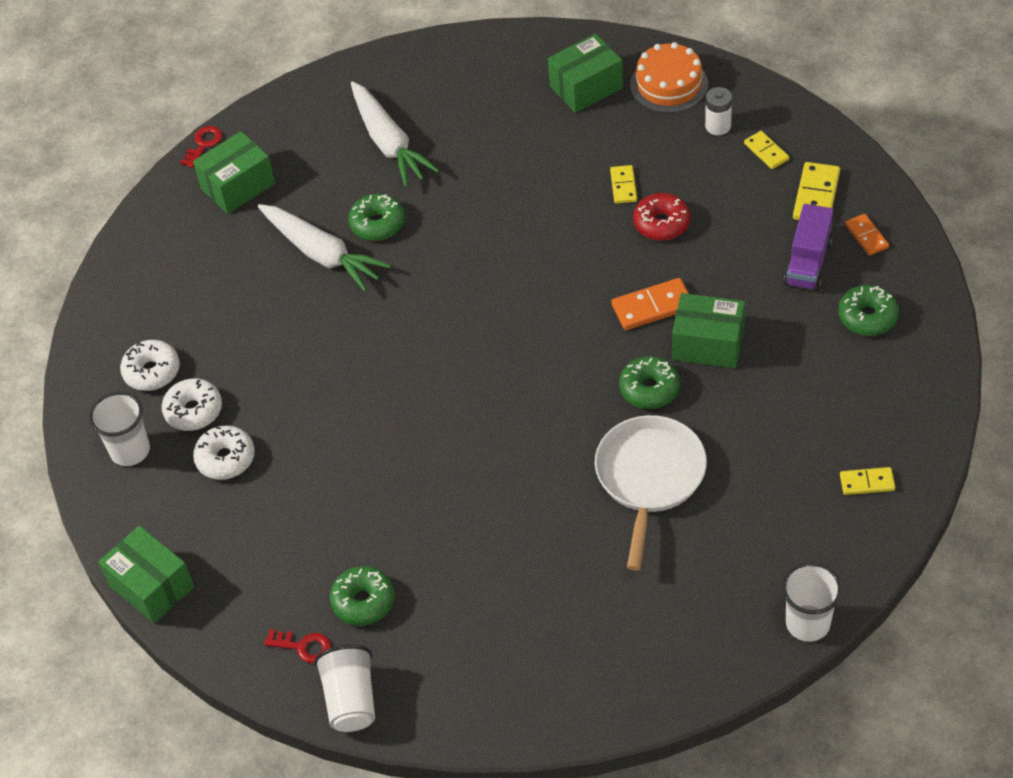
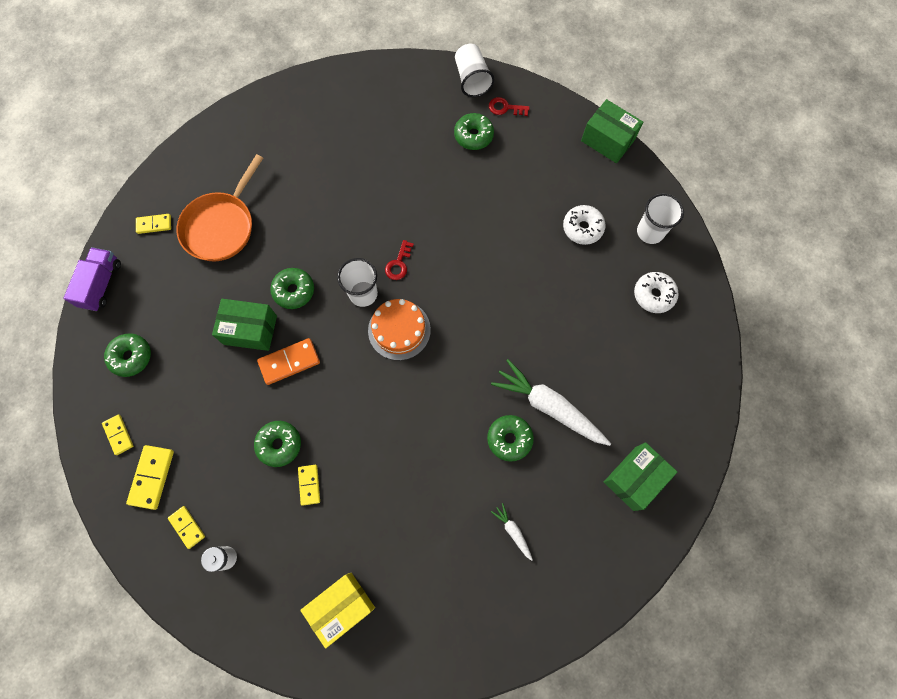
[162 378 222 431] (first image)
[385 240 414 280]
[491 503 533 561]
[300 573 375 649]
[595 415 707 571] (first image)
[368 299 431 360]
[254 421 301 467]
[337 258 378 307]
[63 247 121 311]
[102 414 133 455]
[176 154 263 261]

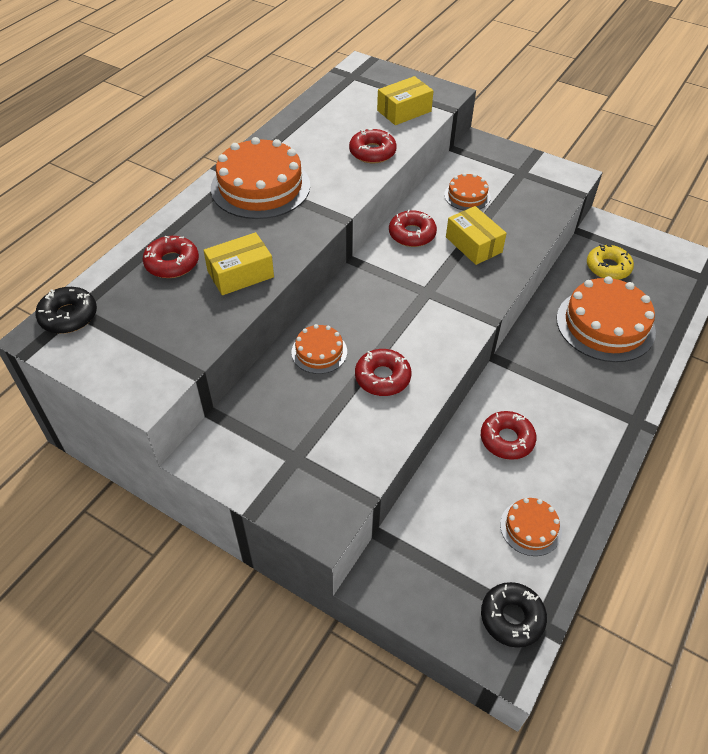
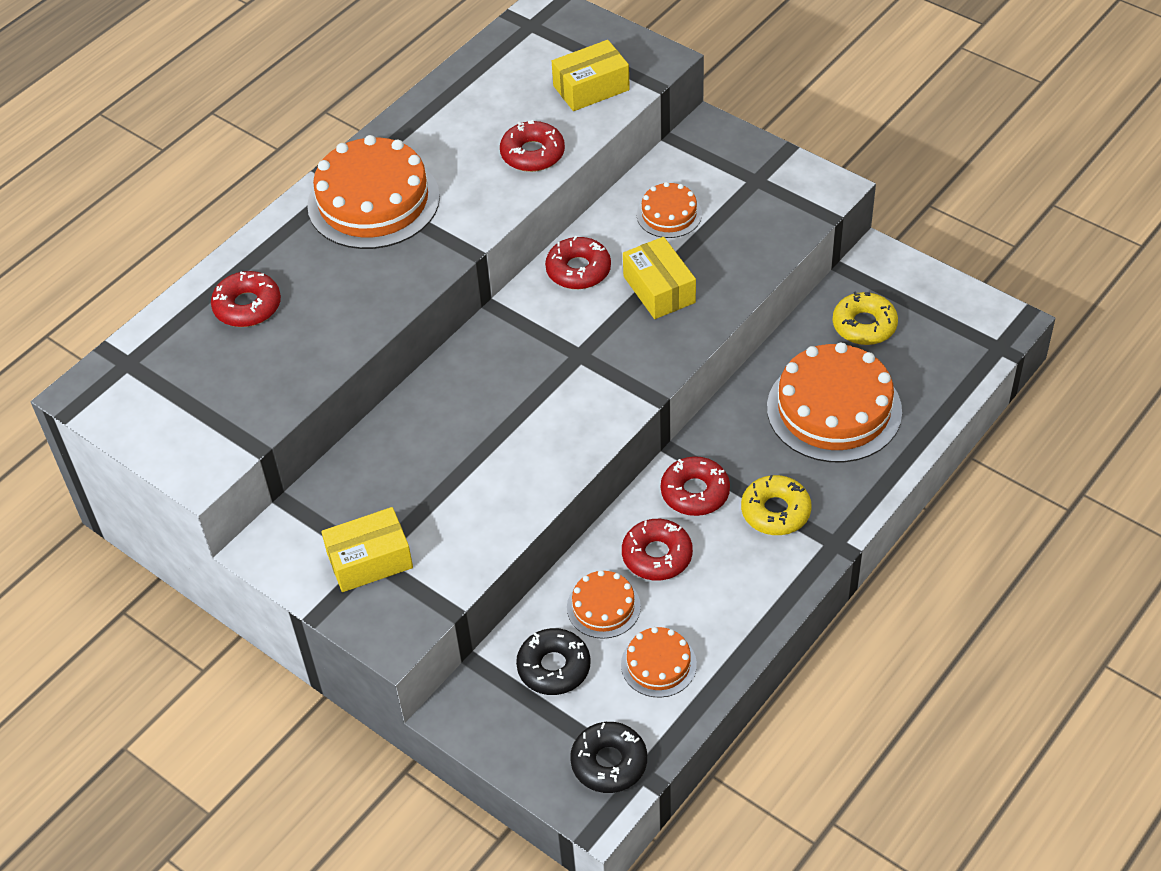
[516 628 590 695]
[321 507 413 592]
[567 570 641 639]
[661 456 730 516]
[741 475 812 535]

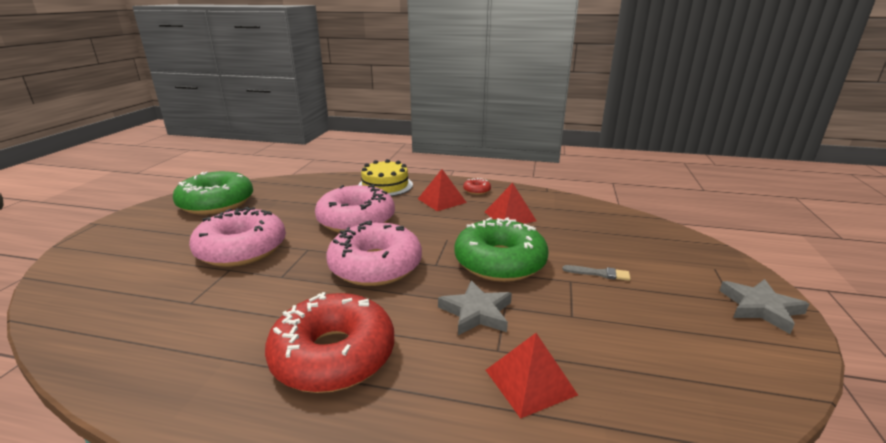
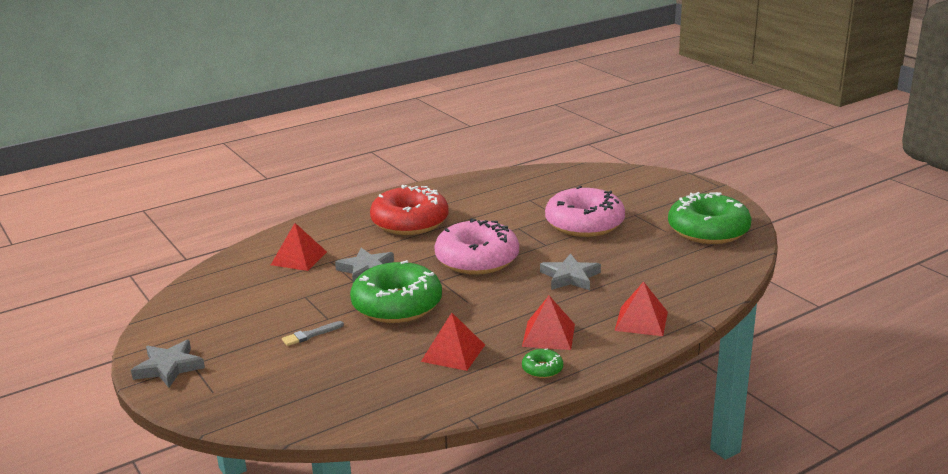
[540 253 601 290]
[615 282 668 336]
[522 349 563 378]

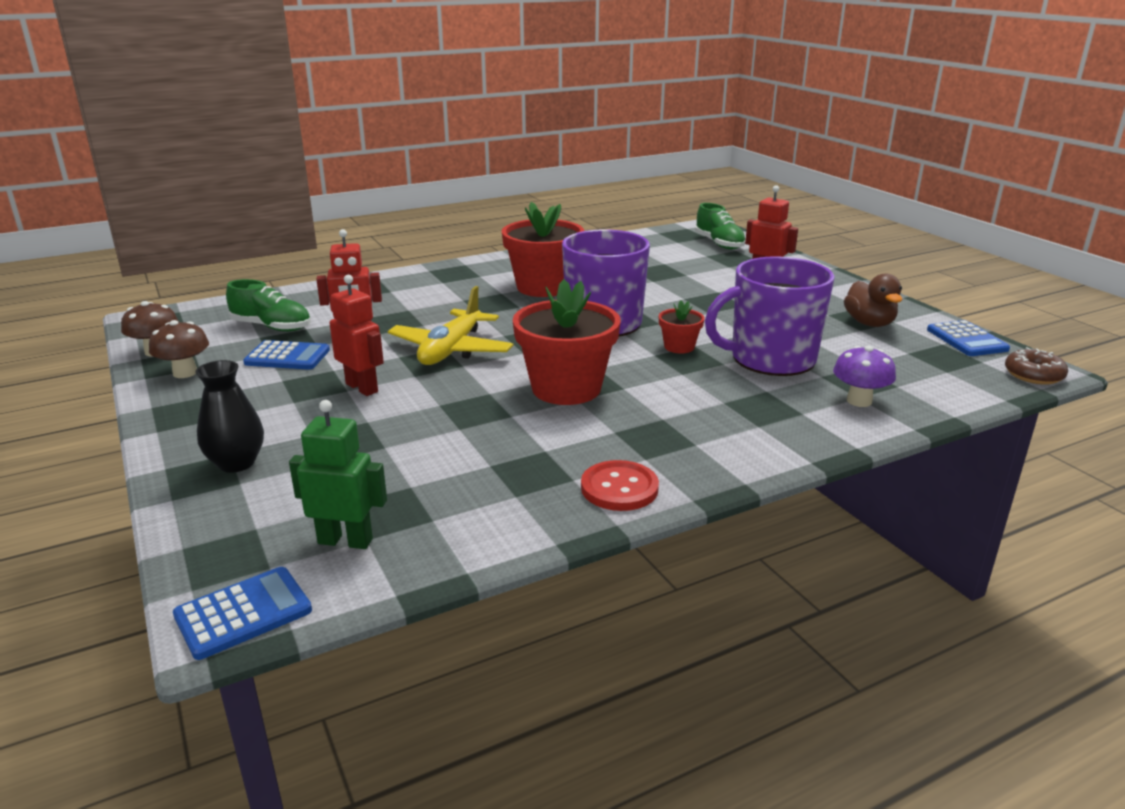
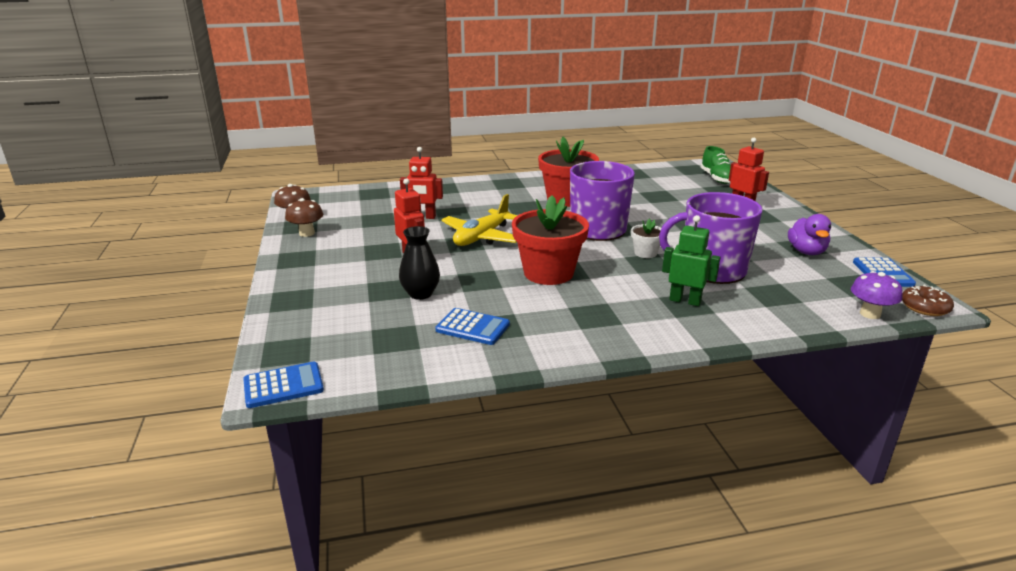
[399 226 440 300]
[226 279 311 331] (first image)
[435 308 510 345]
[662 215 720 306]
[581 460 659 511] (first image)
[631 219 661 258]
[851 271 903 319]
[788 214 831 255]

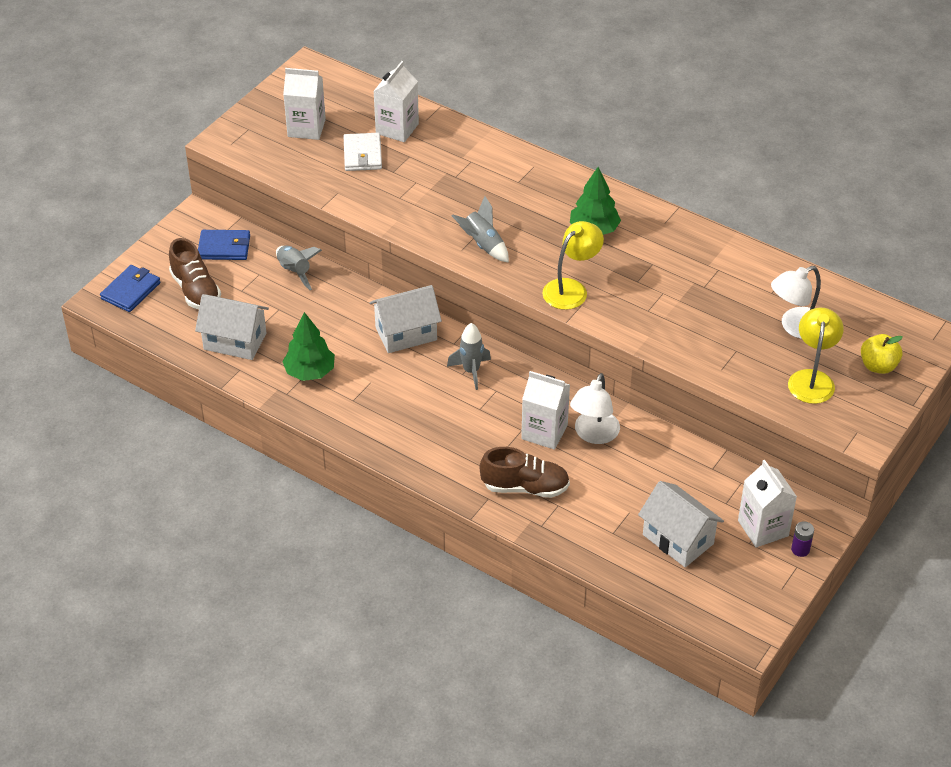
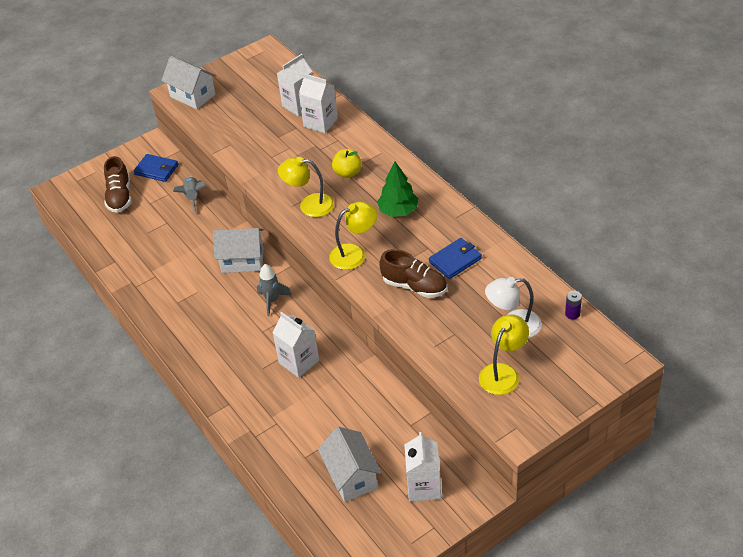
[429 238 482 279]
[161 56 216 109]
[282 312 335 381] (first image)
[299 73 338 133]
[344 133 382 171] (first image)
[278 157 334 217]
[379 249 447 298]
[570 373 620 444] (first image)
[565 291 582 320]
[332 149 362 178]

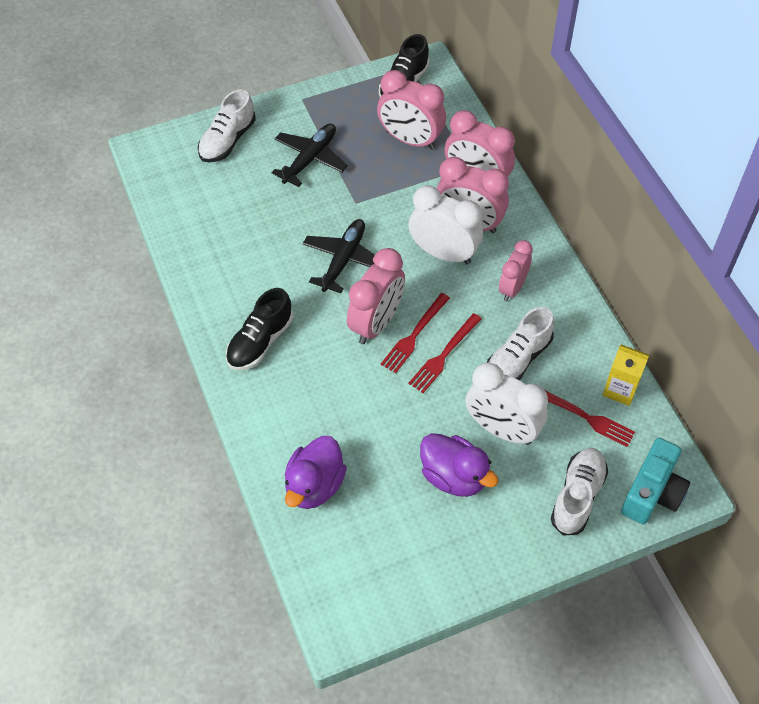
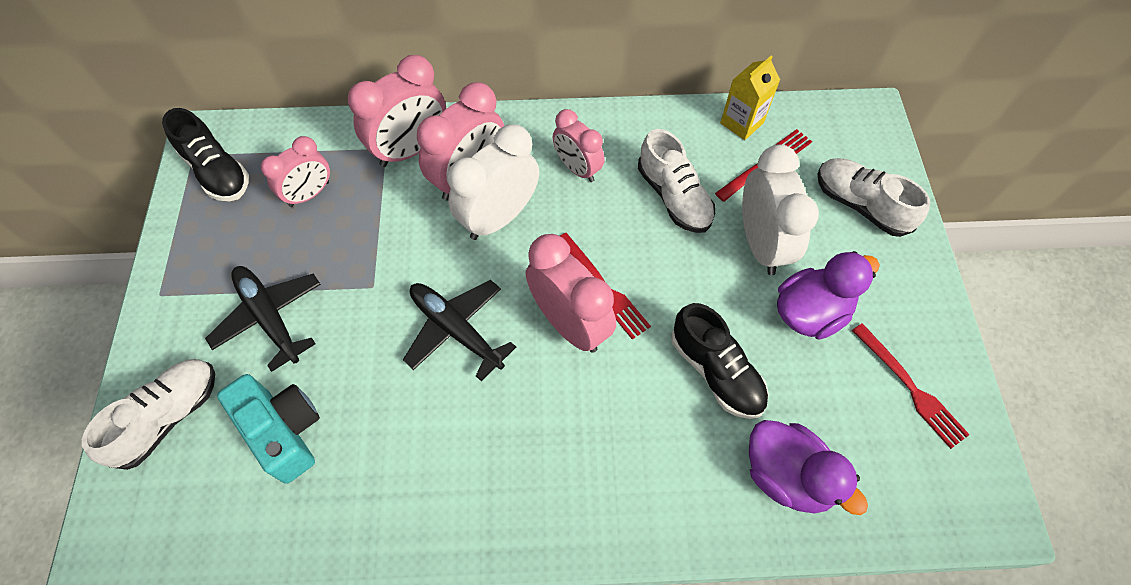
[82 359 215 470]
[671 303 768 419]
[261 136 330 207]
[852 323 970 449]
[742 144 819 275]
[217 374 320 484]

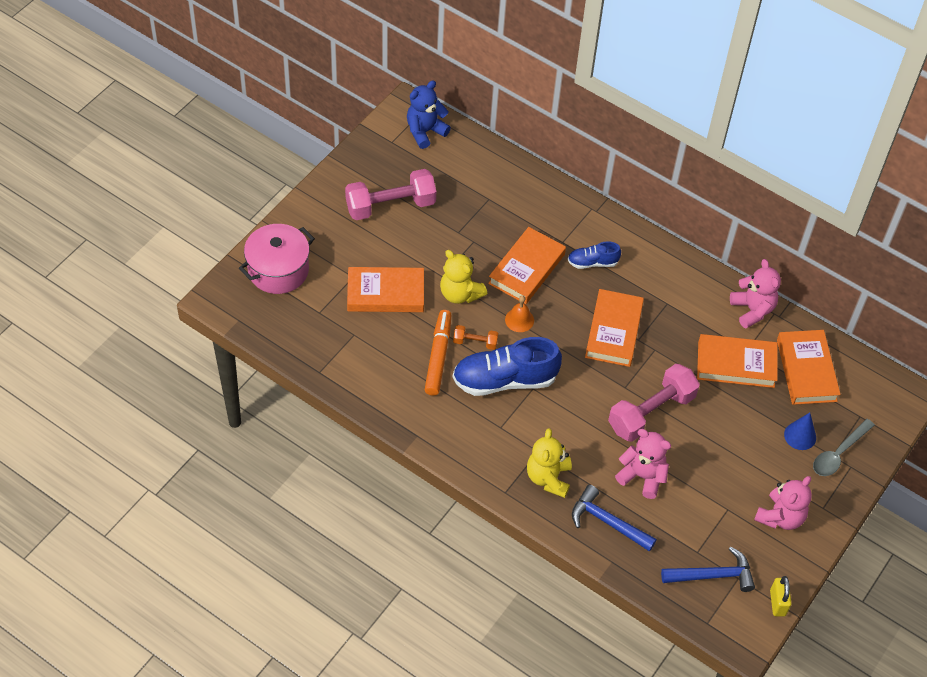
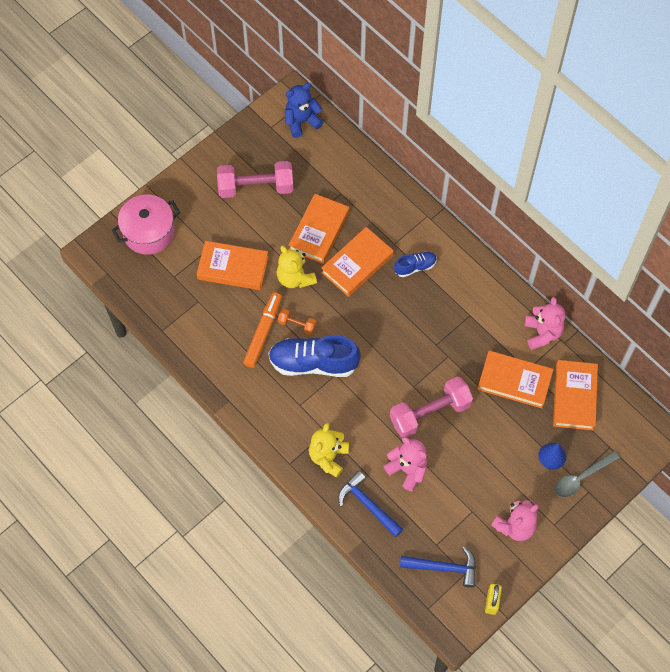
[505 296 534 332] (first image)
[394 251 437 277]
[289 194 349 264]

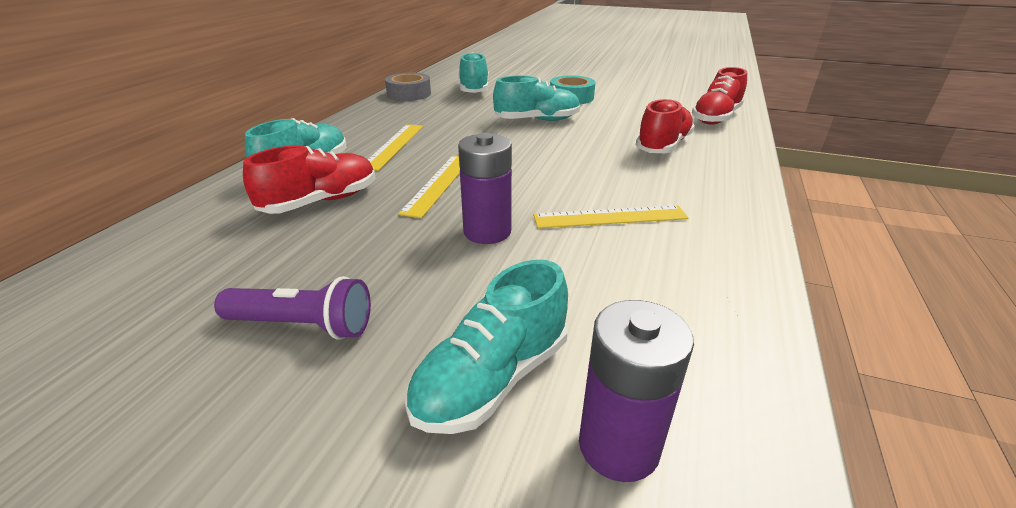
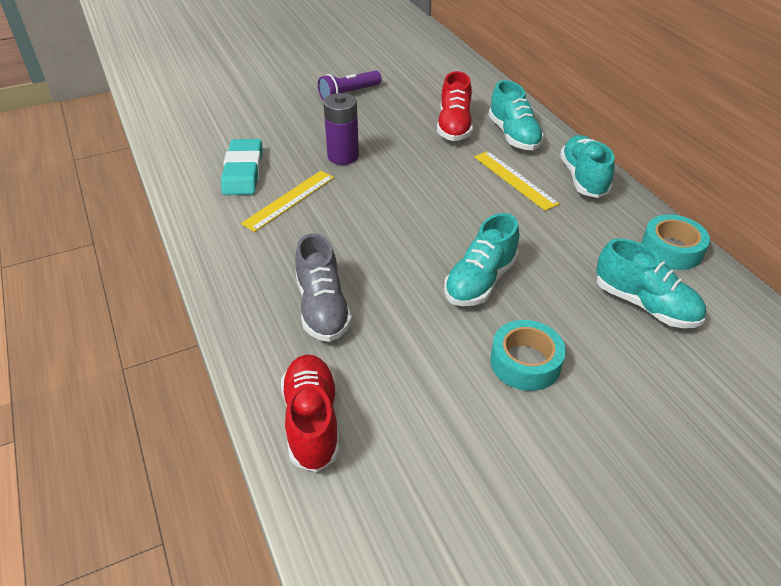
[641 215 710 270]
[398 155 460 218] (first image)
[560 135 615 198]
[579 300 694 482] (first image)
[295 233 352 342]
[221 139 263 195]

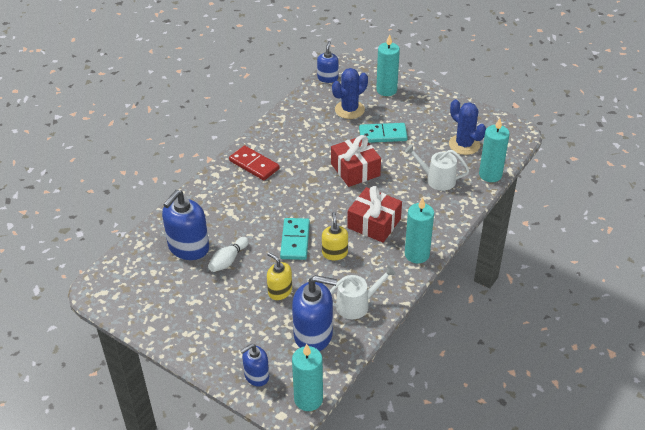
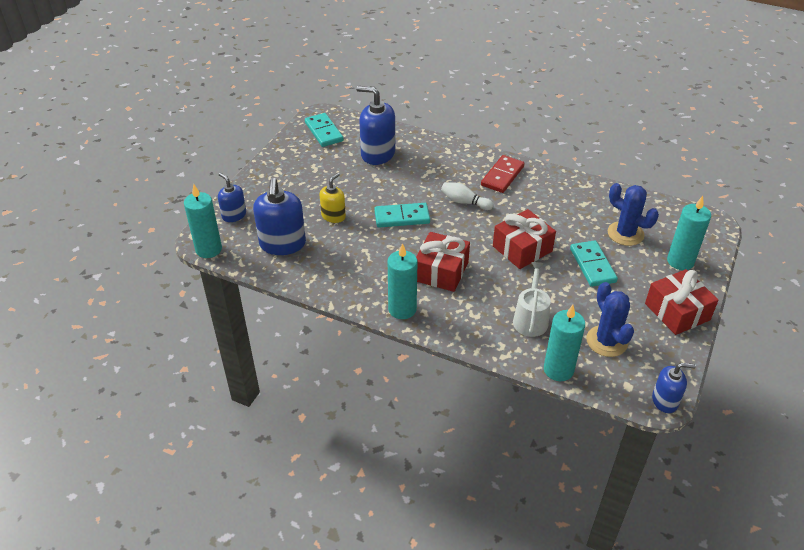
[441 182 493 210]
[652 363 696 413]
[322 212 348 260] (first image)
[330 266 396 319] (first image)
[586 282 634 357]
[305 113 344 147]
[645 269 719 335]

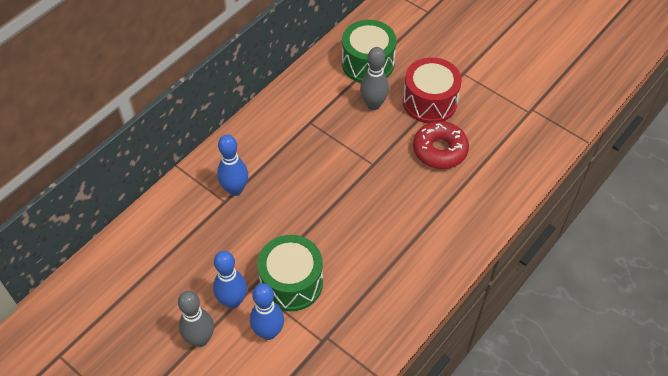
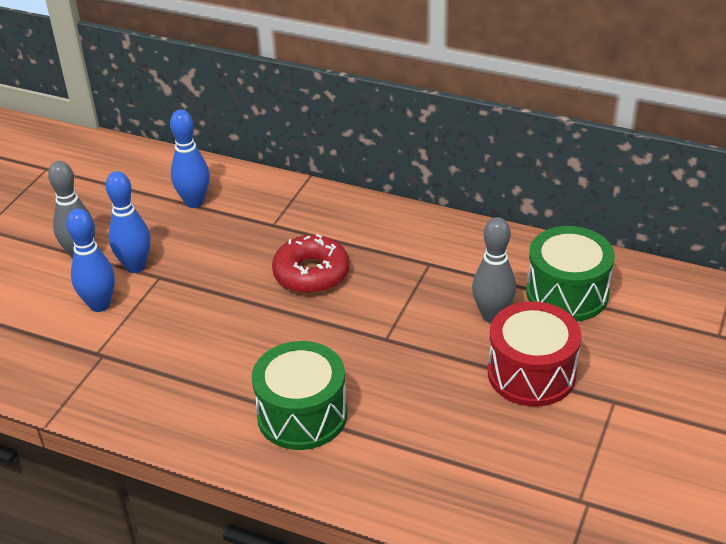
[170 110 210 208]
[252 341 347 450]
[272 234 350 294]

